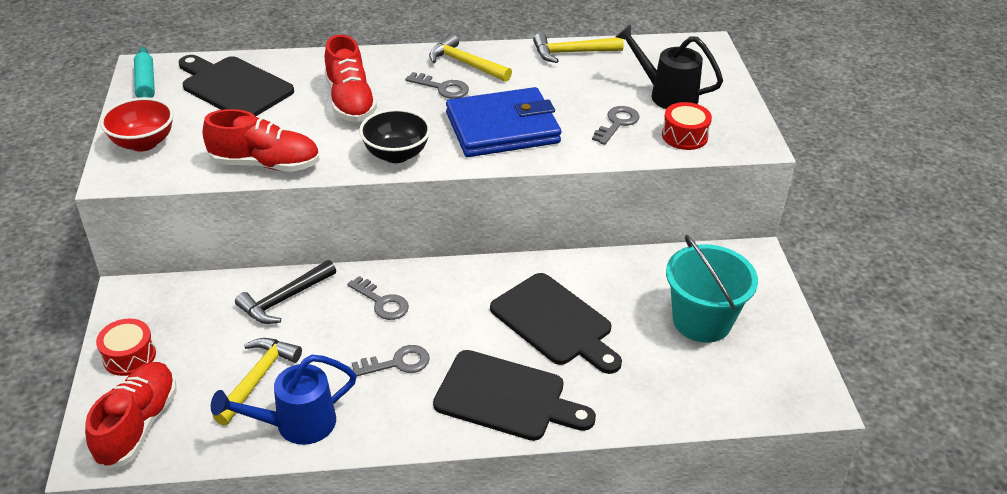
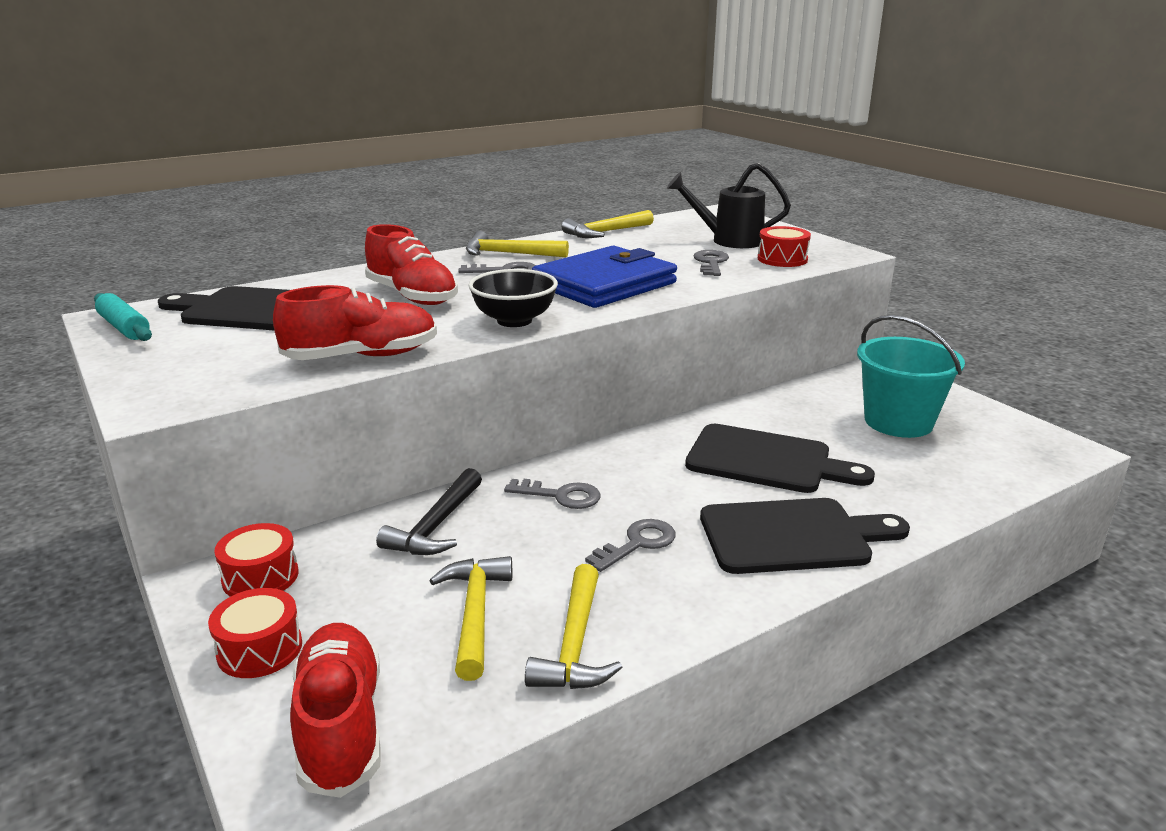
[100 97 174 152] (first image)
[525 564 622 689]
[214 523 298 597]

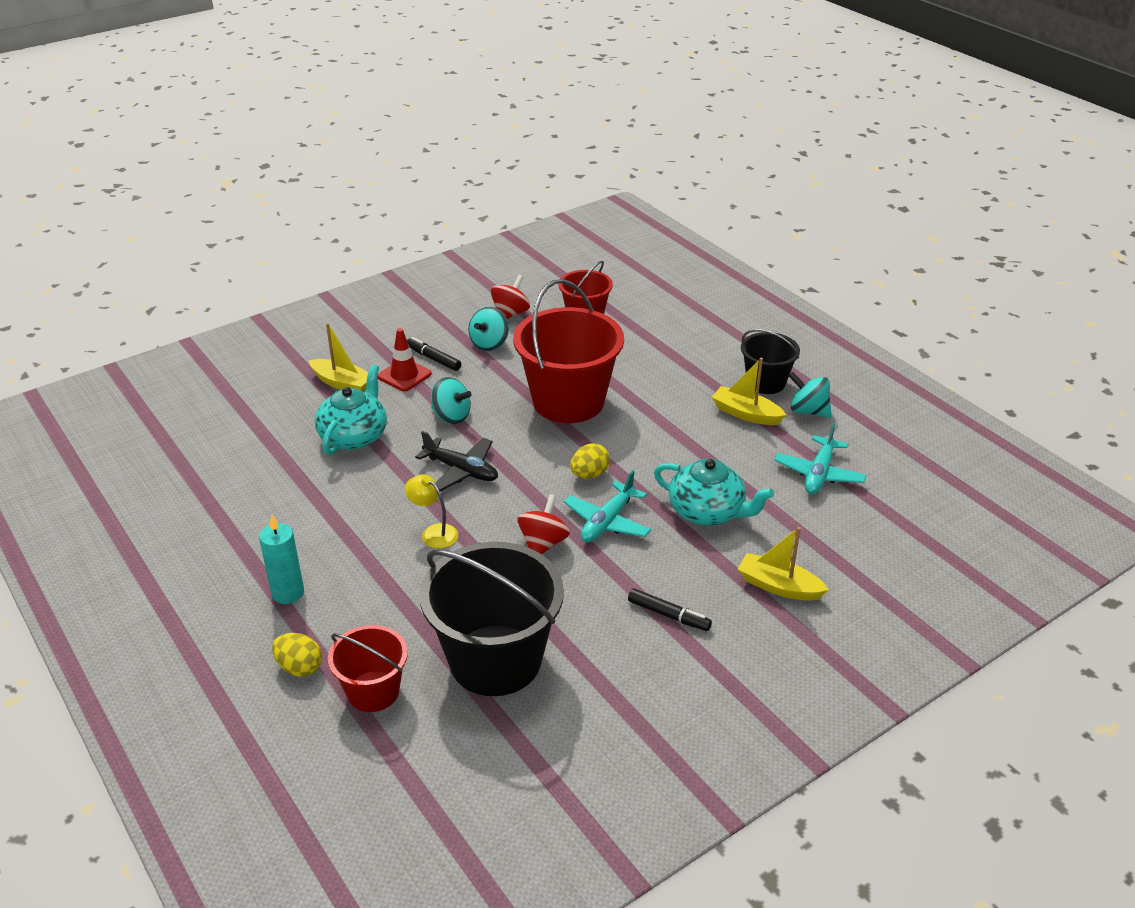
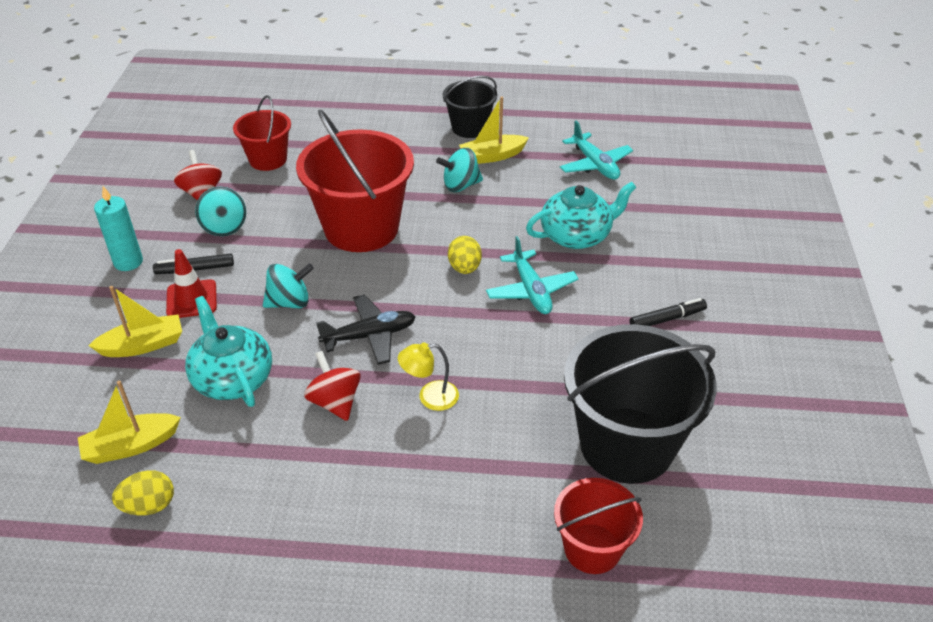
[94 186 143 271]
[112 470 174 516]
[304 351 361 421]
[78 381 181 464]
[436 148 483 192]

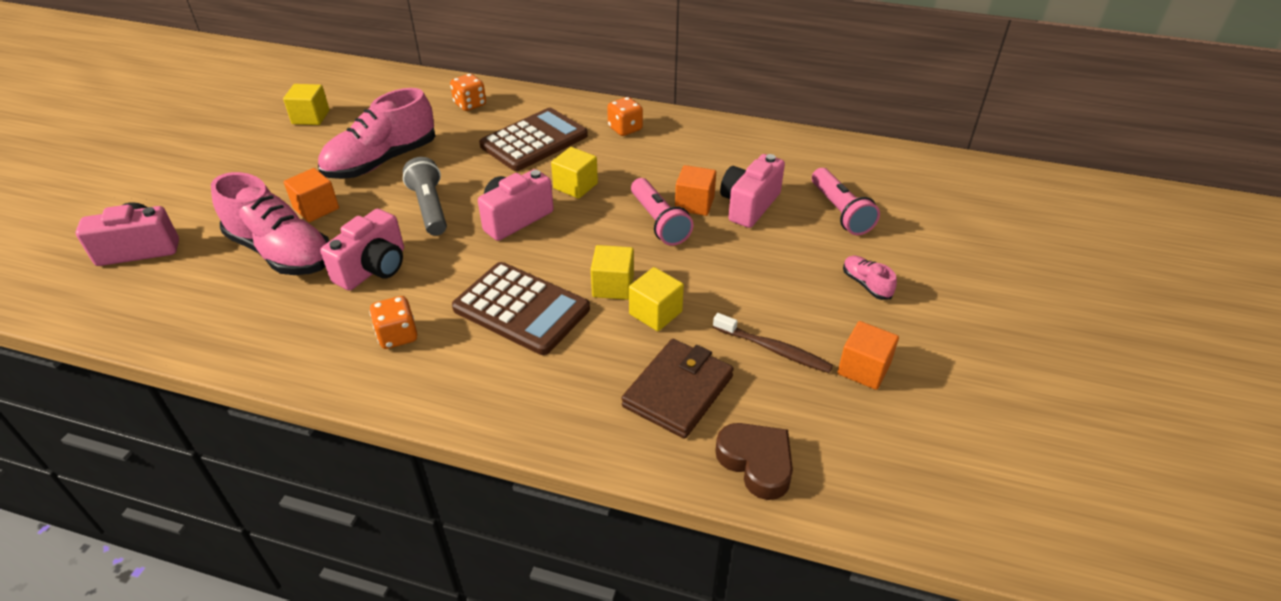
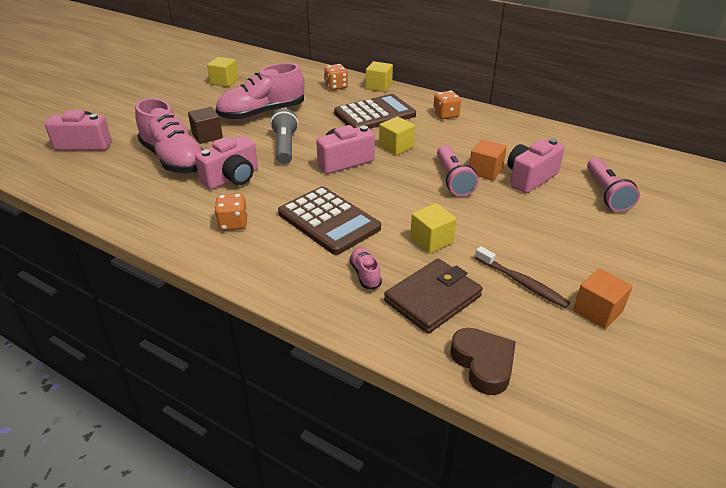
[188 107 223 144]
[366 61 393 92]
[350 247 382 290]

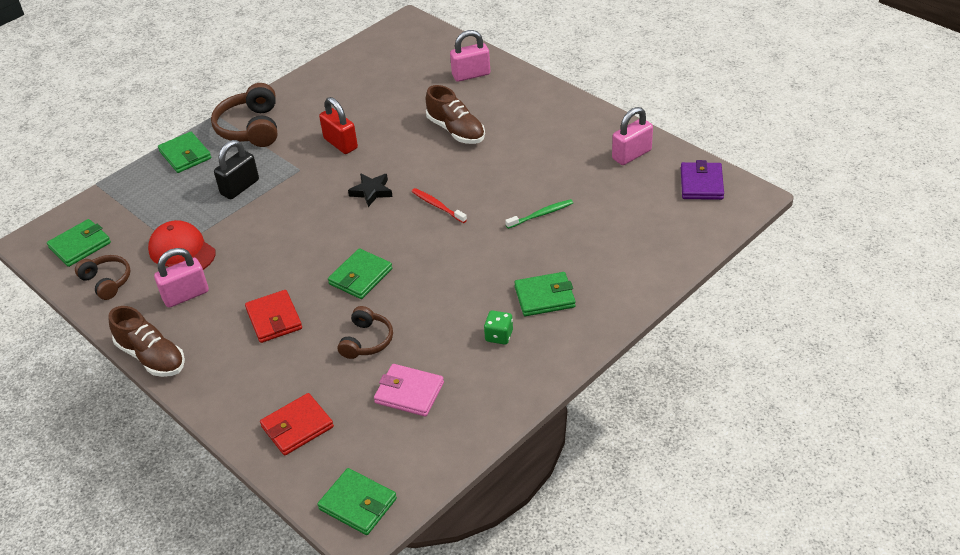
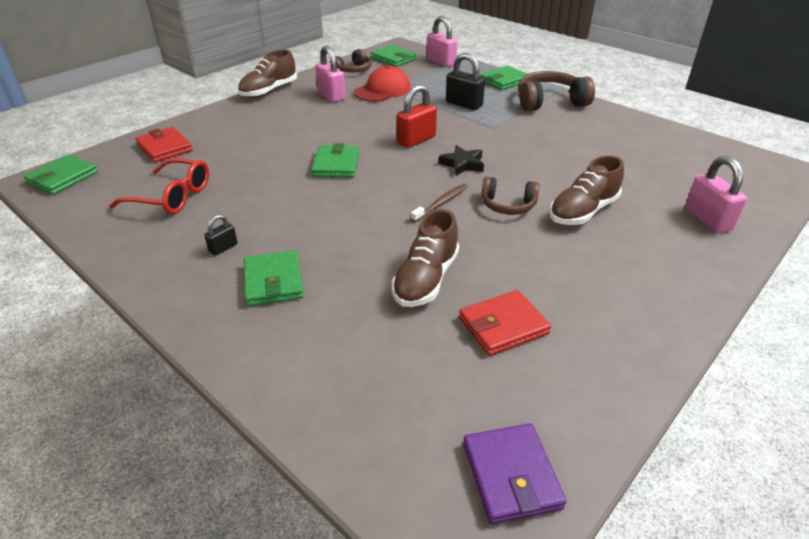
[459 290 551 356]
[397 85 437 148]
[311 143 359 178]
[481 176 539 215]
[109 158 209 214]
[411 184 468 222]
[204 214 238 256]
[392 209 459 307]
[427 16 457 67]
[463 423 567 524]

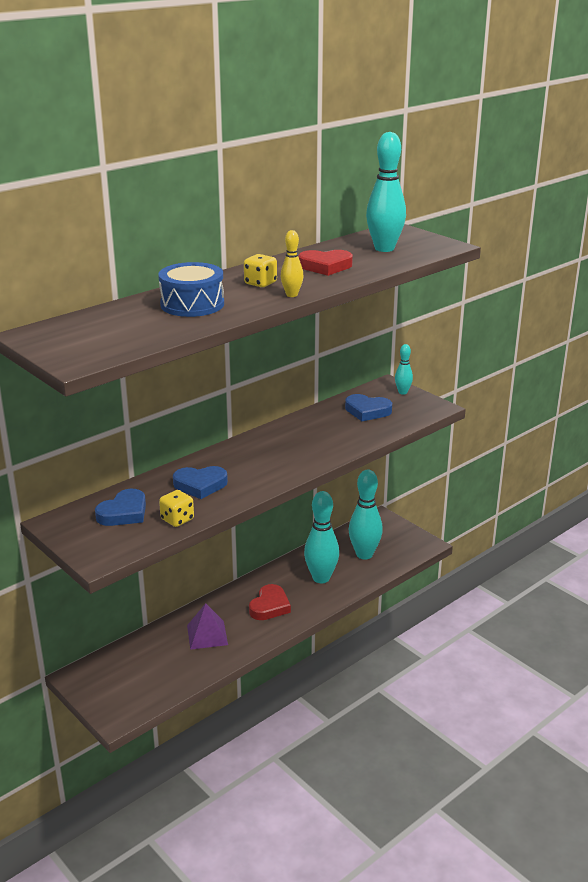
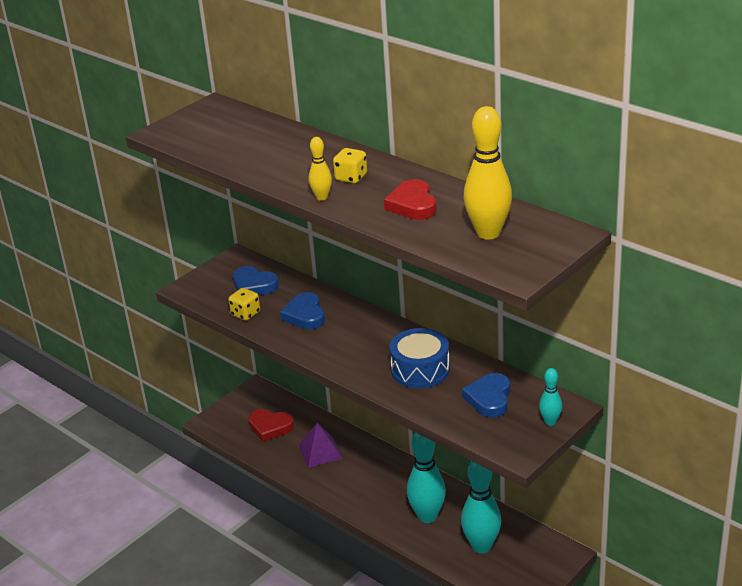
[390 328 450 388]
[248 409 294 441]
[463 106 512 240]

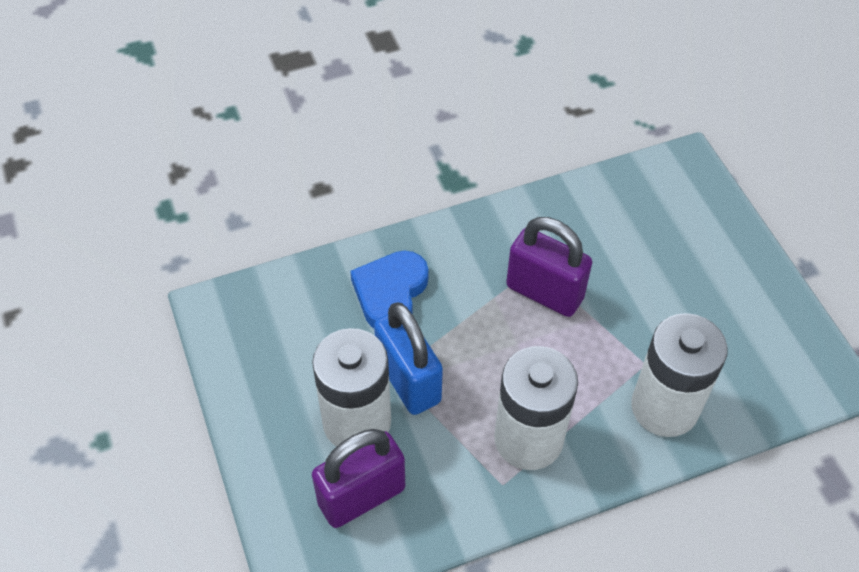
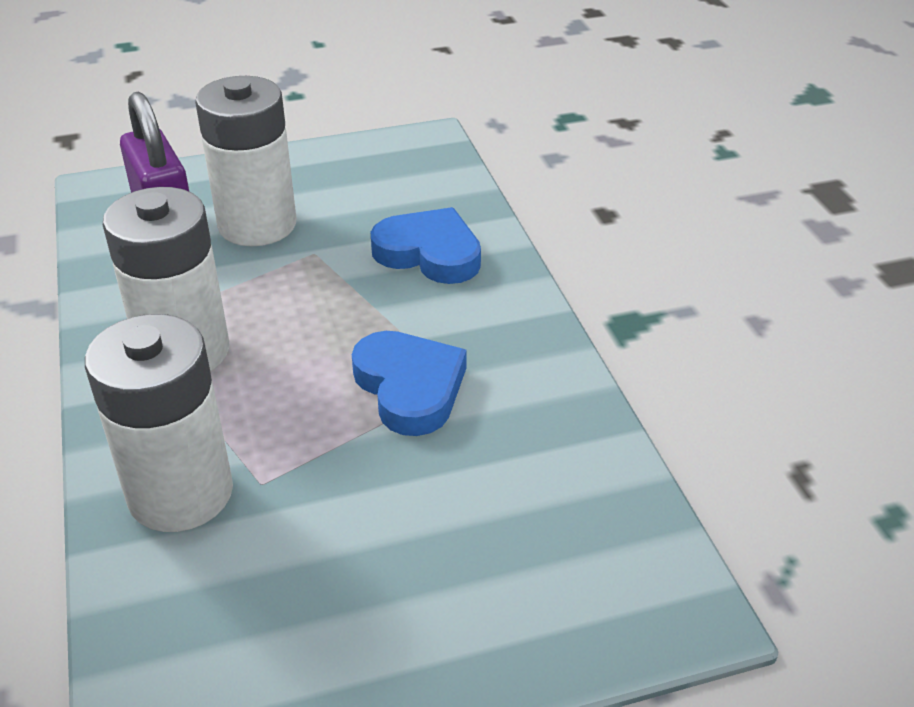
[374 302 443 415] (first image)
[352 331 467 436]

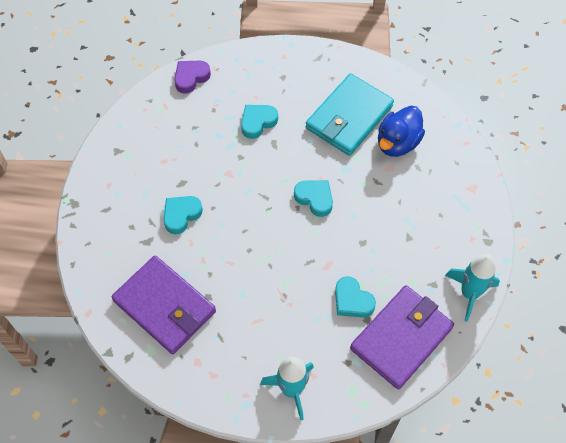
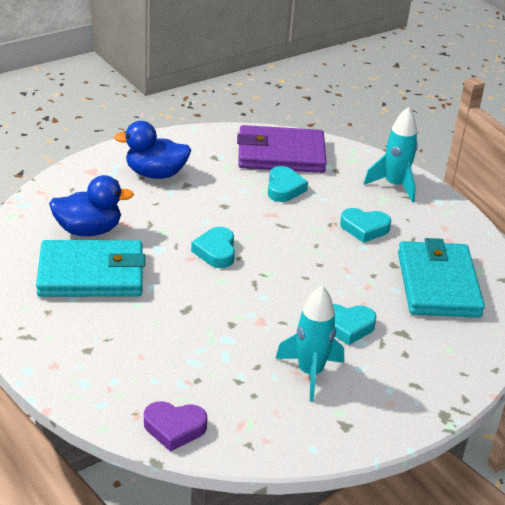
[398 238 485 318]
[340 208 391 243]
[275 286 344 402]
[114 121 191 179]

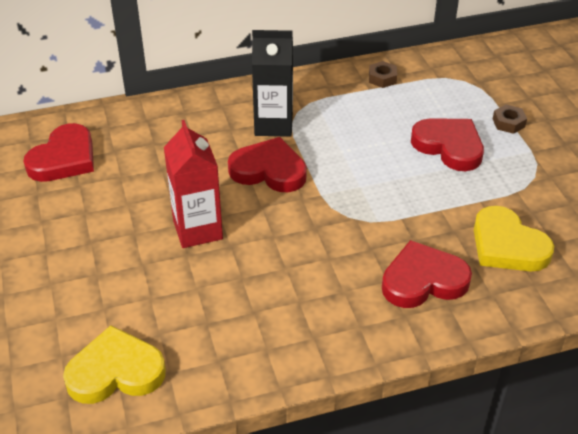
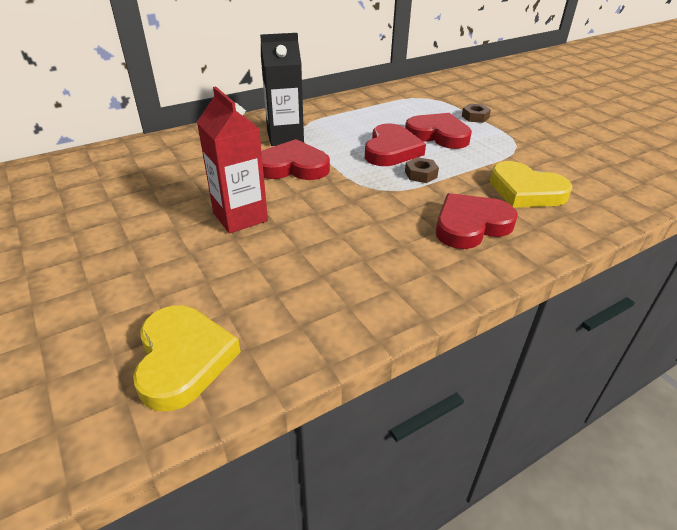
[365 123 426 166]
[133 305 241 411]
[405 157 439 183]

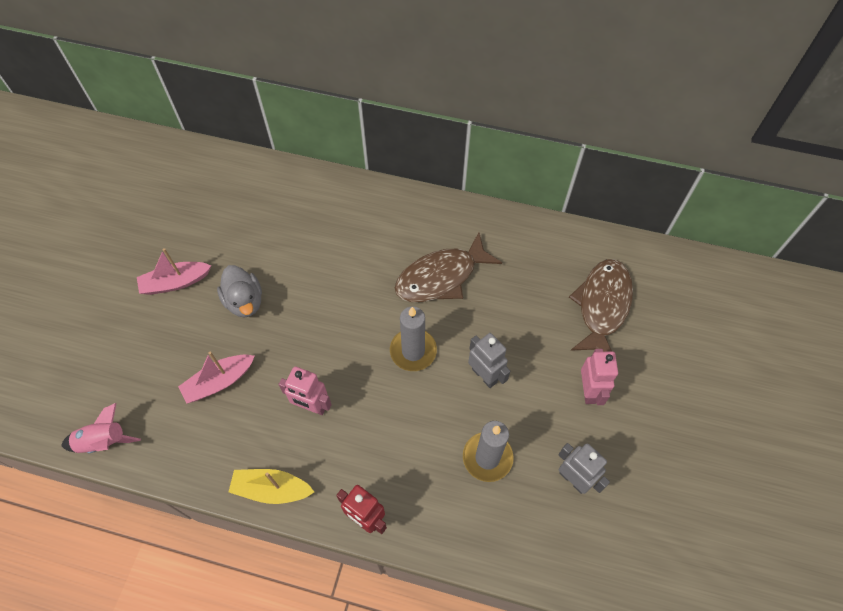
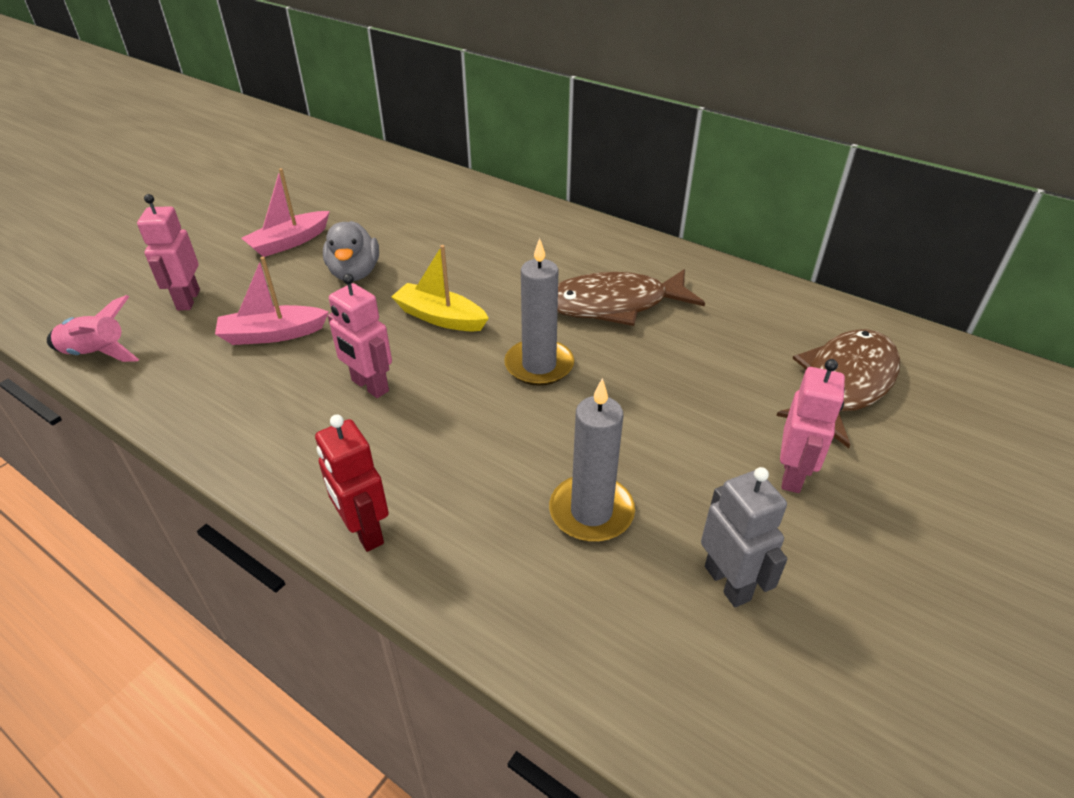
[241 168 330 257]
[391 245 489 331]
[468 333 510 388] (first image)
[137 194 200 311]

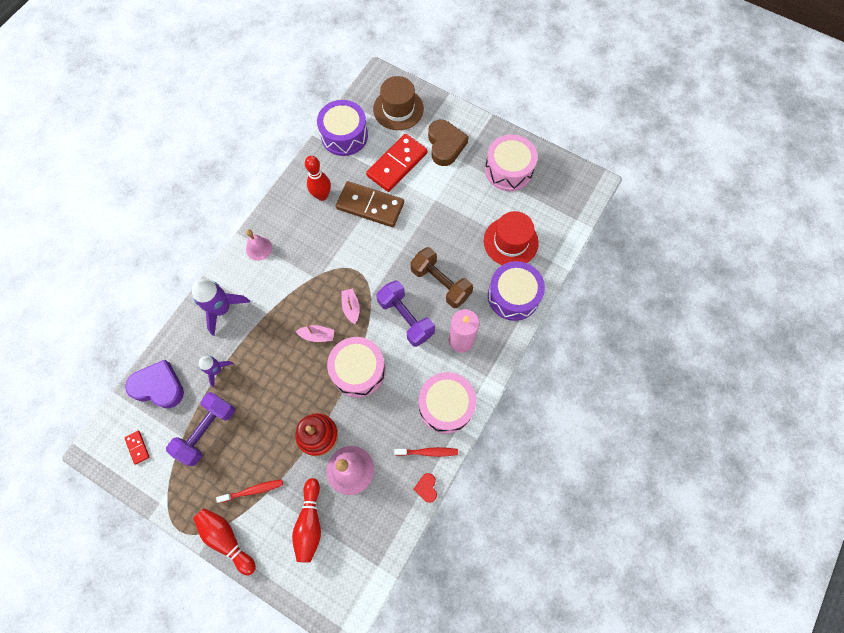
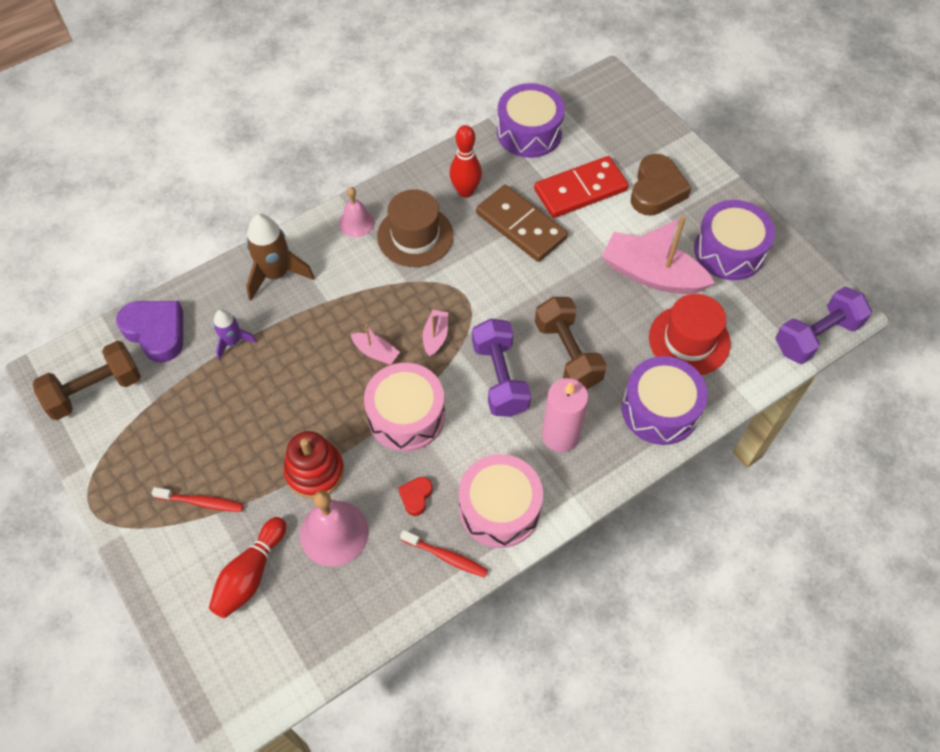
[33 341 141 420]
[776 287 872 364]
[246 214 315 301]
[193 508 256 576] (first image)
[377 189 453 267]
[398 477 433 516]
[694 200 775 280]
[602 216 715 294]

